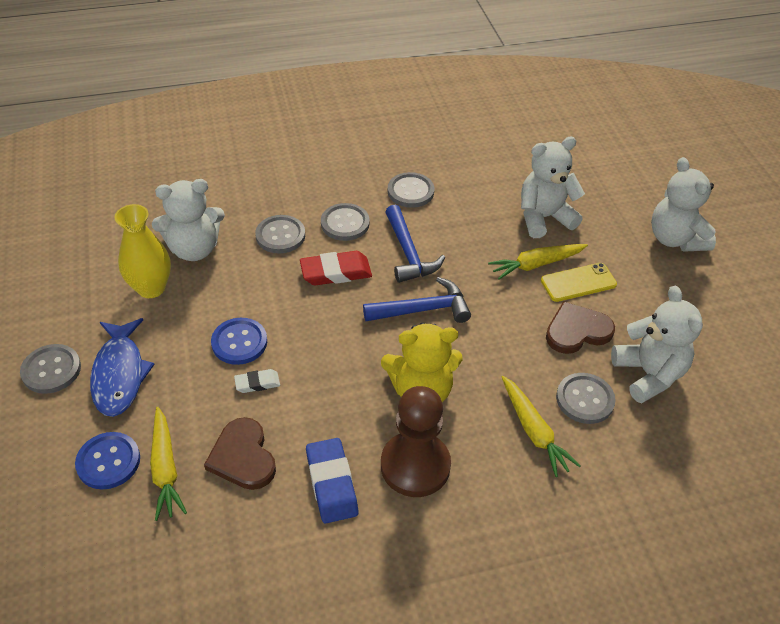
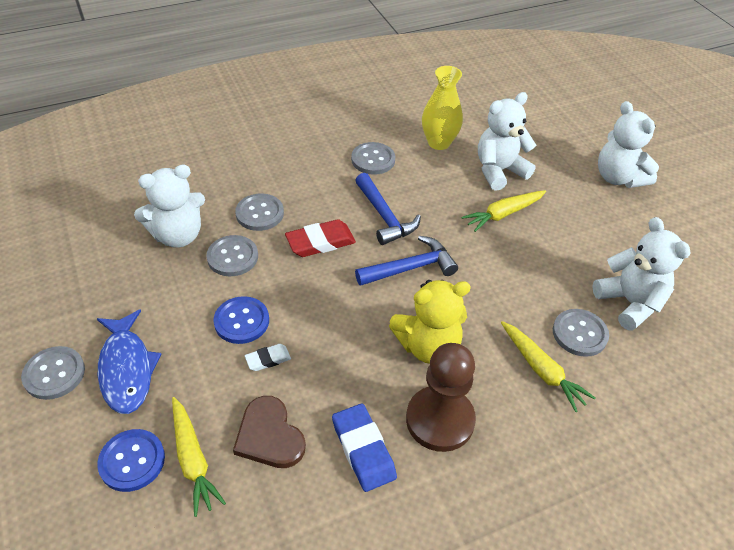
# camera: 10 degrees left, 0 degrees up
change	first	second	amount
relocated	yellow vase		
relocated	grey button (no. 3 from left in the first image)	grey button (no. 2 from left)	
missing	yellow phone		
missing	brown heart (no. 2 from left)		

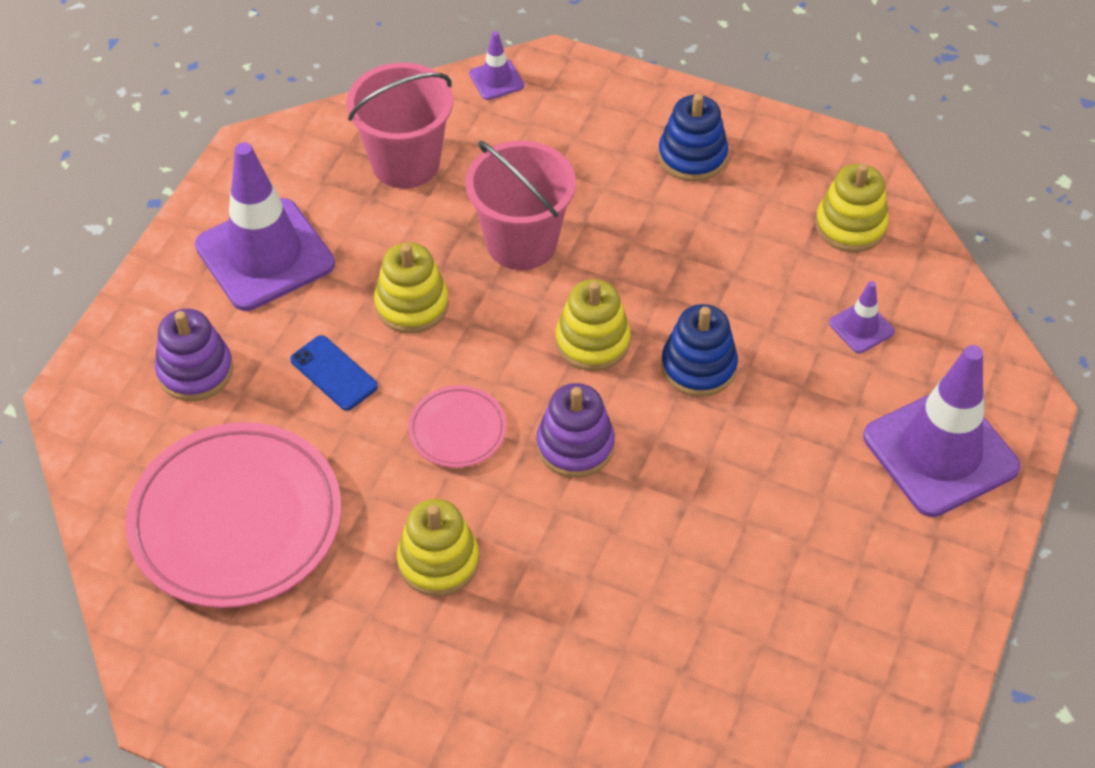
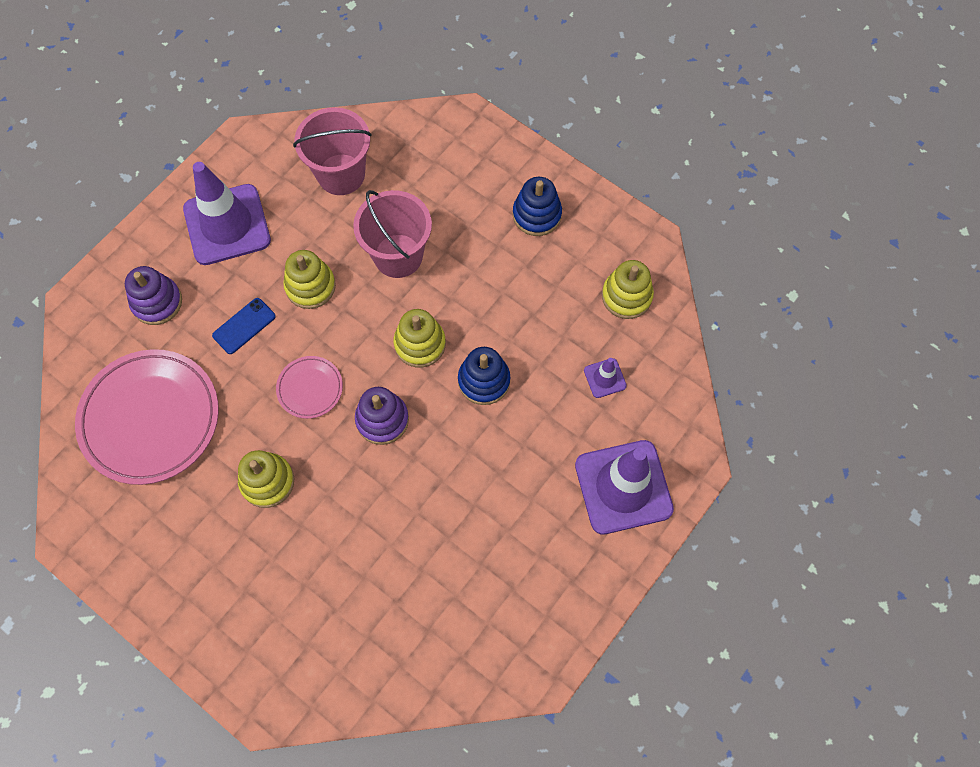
# camera: 15 degrees right, 15 degrees up
change	first	second	amount
spun	blue phone		75 degrees clockwise
missing	purple traffic cone (no. 2 from left)		

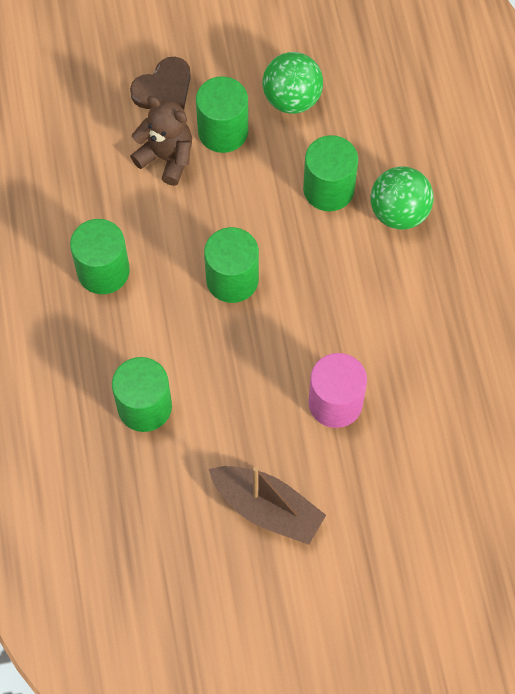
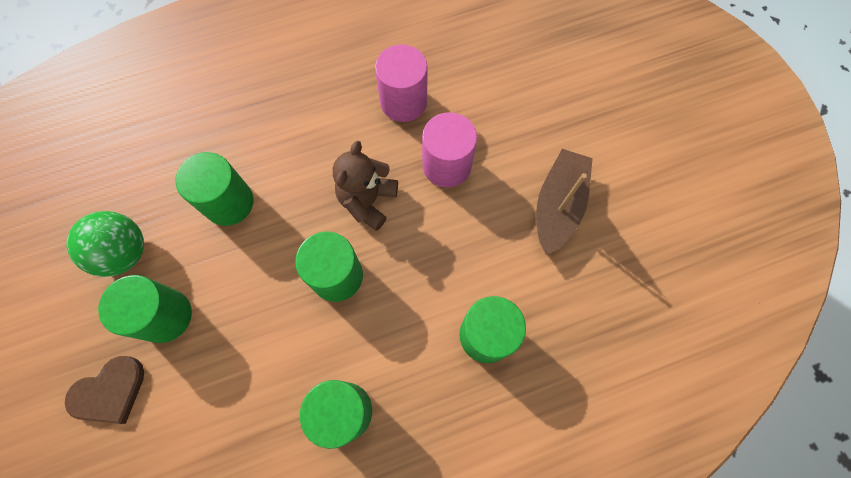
# camera: 100 degrees left, 5 degrees up
change	first	second	amount
spun	brown heart		105 degrees clockwise
relocated	brown teddy bear		
missing	green ball (no. 2 from left)		
appeared		pink cylinder (no. 1 from left)	

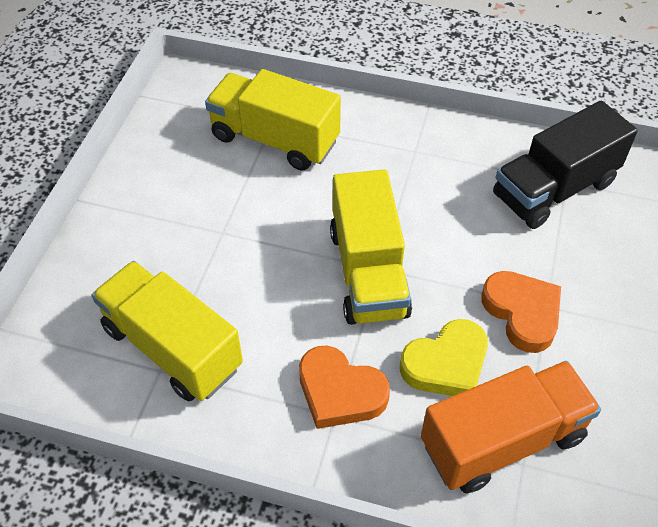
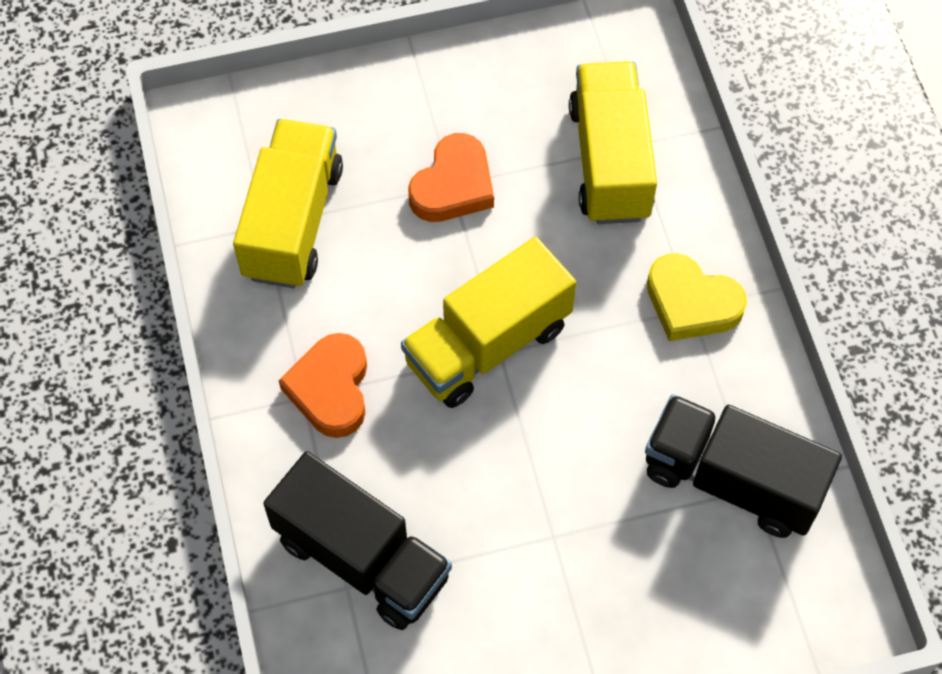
# camera: 60 degrees right, 10 degrees up
change	first	second	amount
relocated	yellow heart		
colour	orange truck	black truck (no. 1 from left)	
relocated	orange heart (no. 2 from left)		

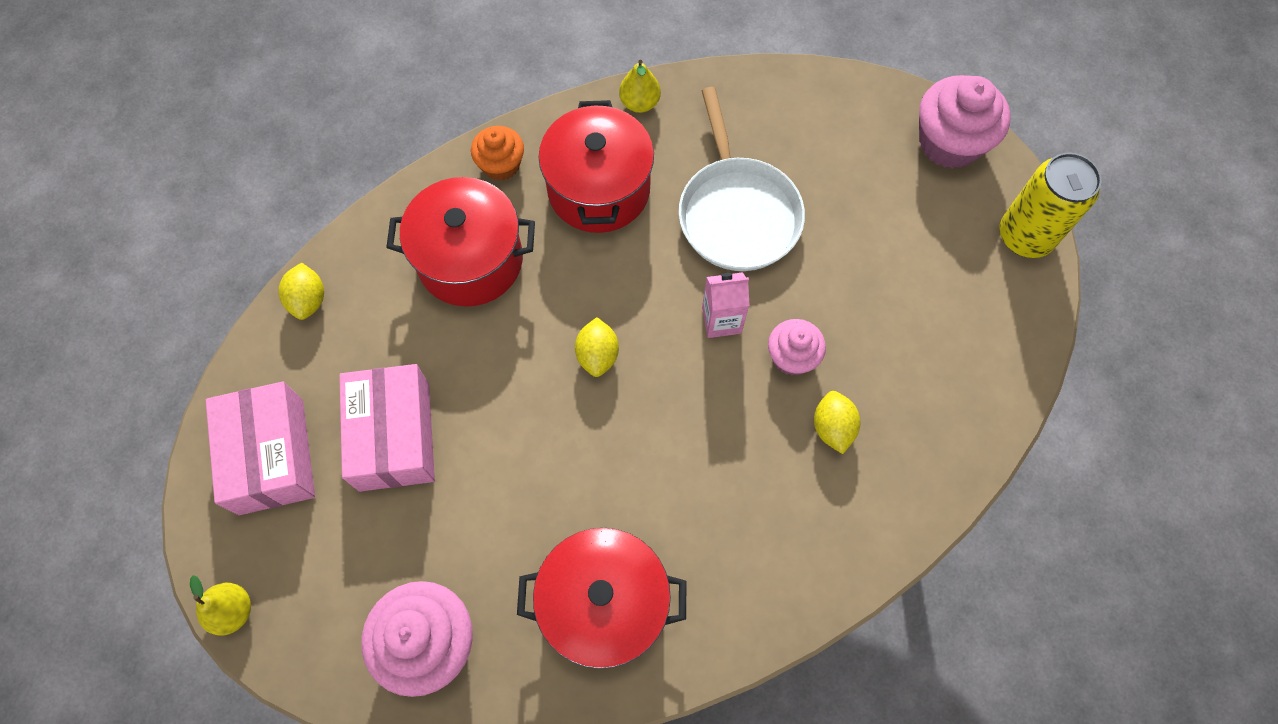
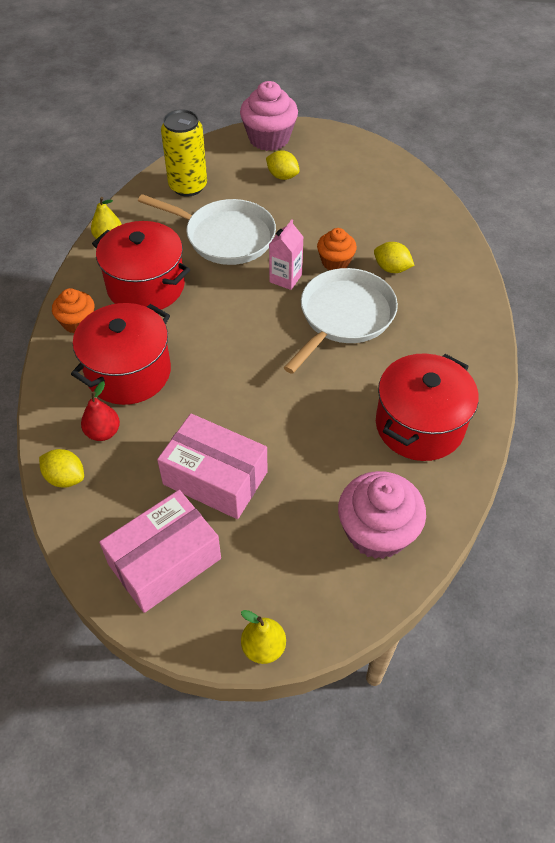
# camera: 55 degrees left, 15 degrees down
change	first	second	amount
spun	pink box (no. 1 from left)		60 degrees counterclockwise
relocated	yellow lemon (no. 2 from left)		
colour	pink cupcake (no. 2 from left)	orange cupcake (no. 2 from left)	
relocated	yellow can		
appeared		red pear	
appeared		white pan (no. 2 from left)	

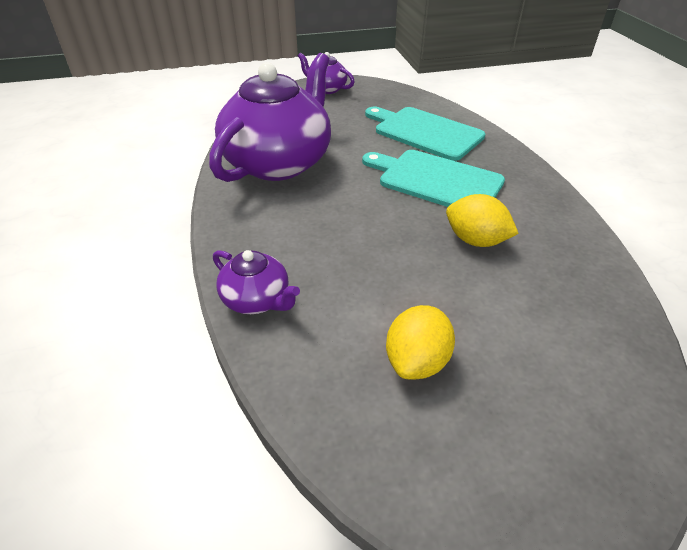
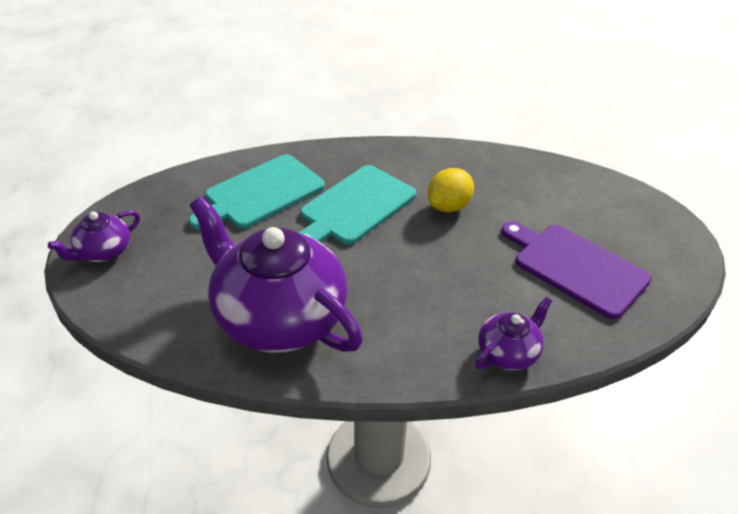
# camera: 80 degrees left, 0 degrees up
change	first	second	amount
exchanged	yellow lemon (no. 1 from left)	purple cutting board	

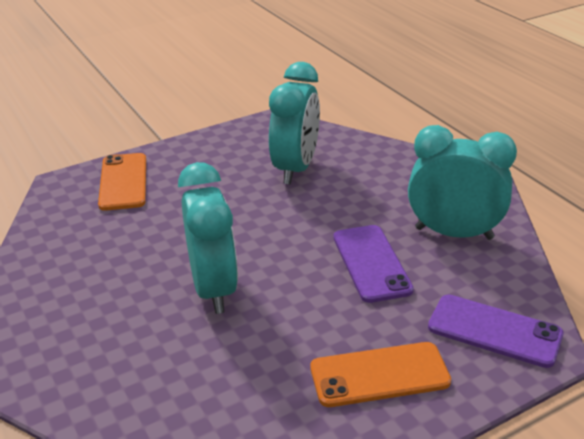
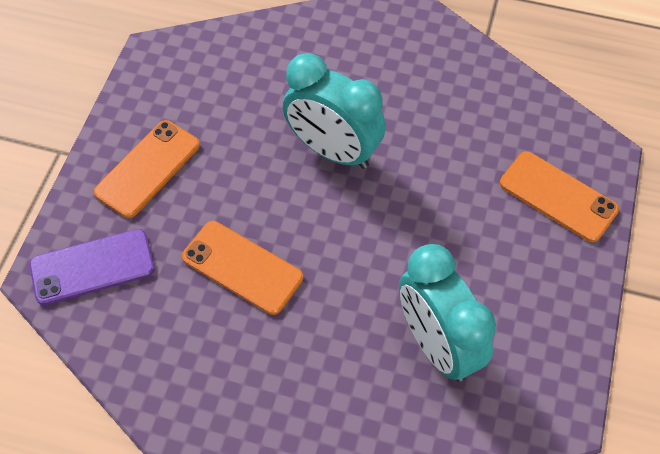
# camera: 135 degrees right, 25 degrees up
change	first	second	amount
colour	purple phone (no. 1 from left)	orange phone (no. 2 from left)	
missing	turquoise clock (no. 3 from left)		

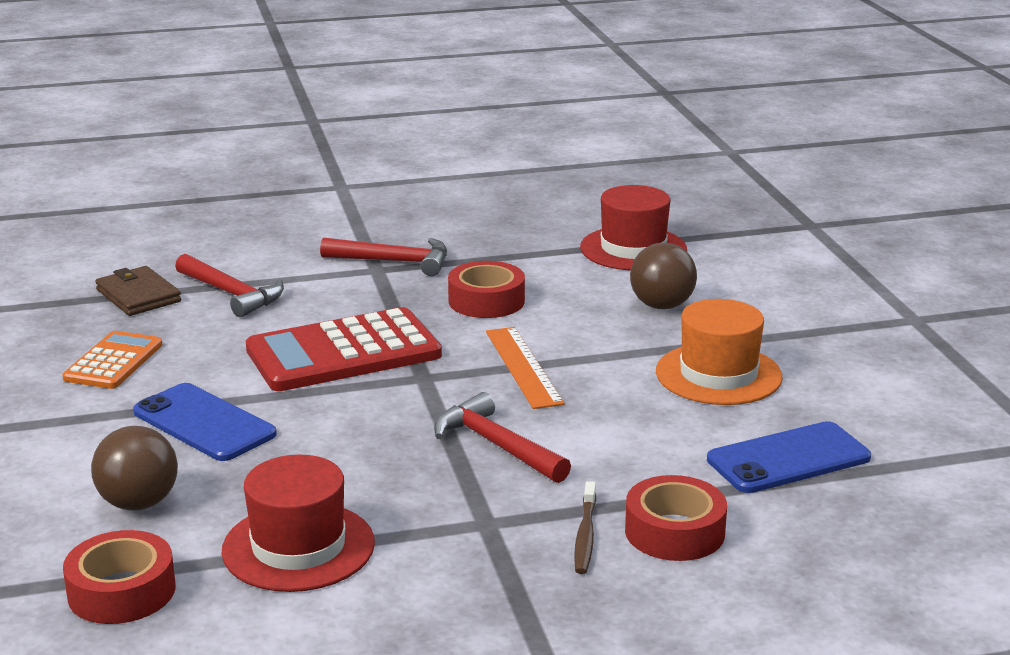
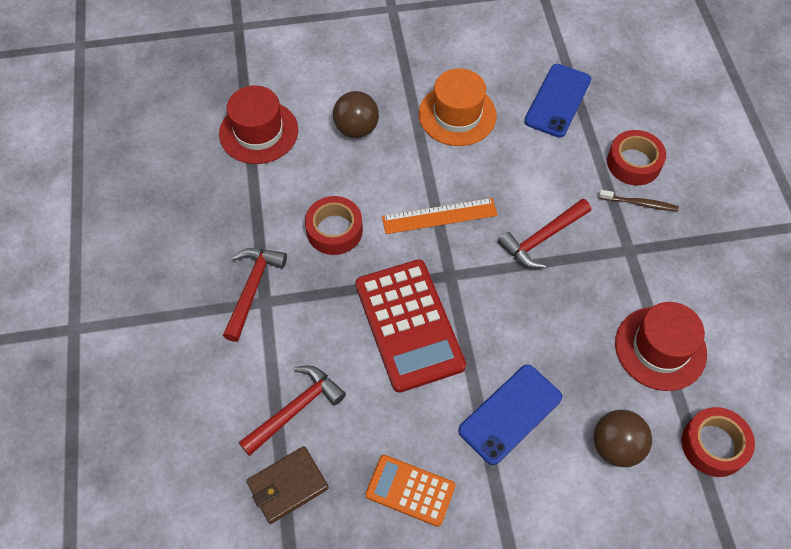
# camera: 85 degrees left, 35 degrees up
change	first	second	amount
spun	blue phone (no. 2 from left)		45 degrees clockwise

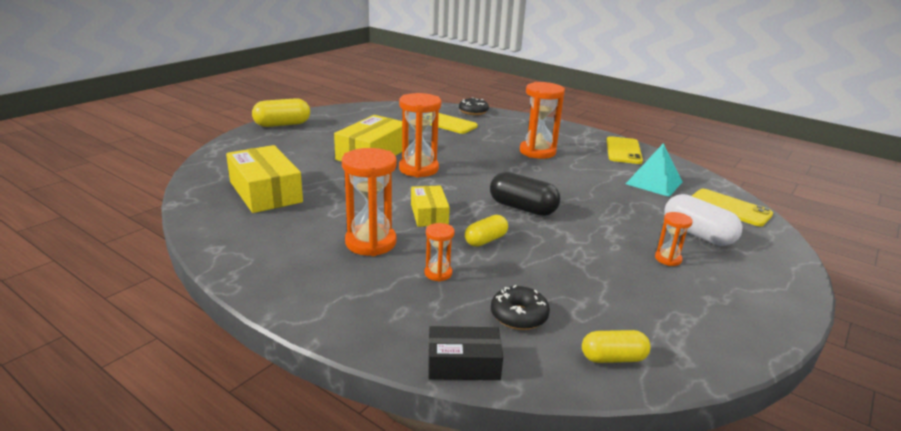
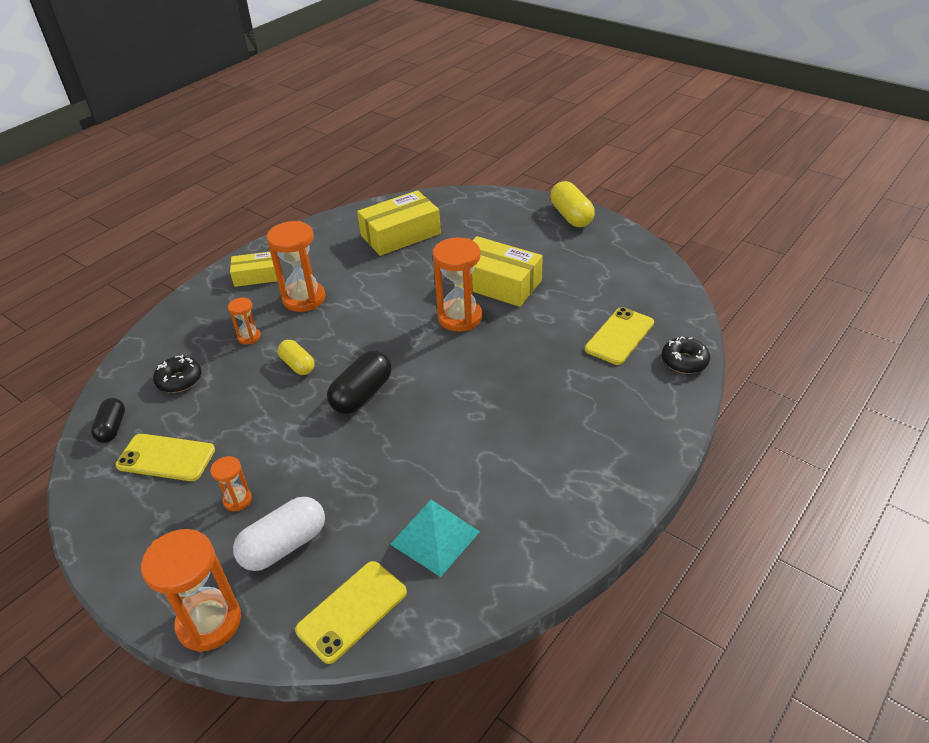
# camera: 95 degrees right, 15 degrees up
change	first	second	amount
relocated	yellow box (no. 3 from left in the first image)	yellow box (no. 1 from left)	
missing	black box		
relocated	orange hourglass (no. 4 from left in the first image)	orange hourglass (no. 1 from left)	
colour	yellow capsule (no. 3 from left)	black capsule (no. 1 from left)	
relocated	yellow phone (no. 2 from left in the first image)	yellow phone (no. 1 from left)	

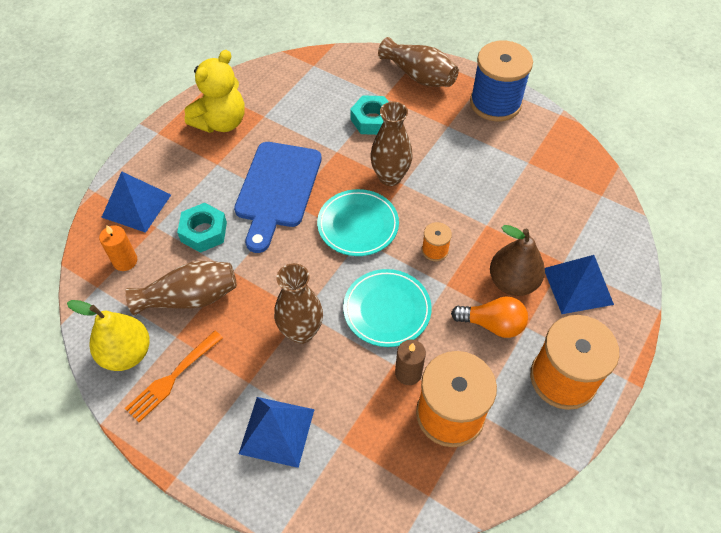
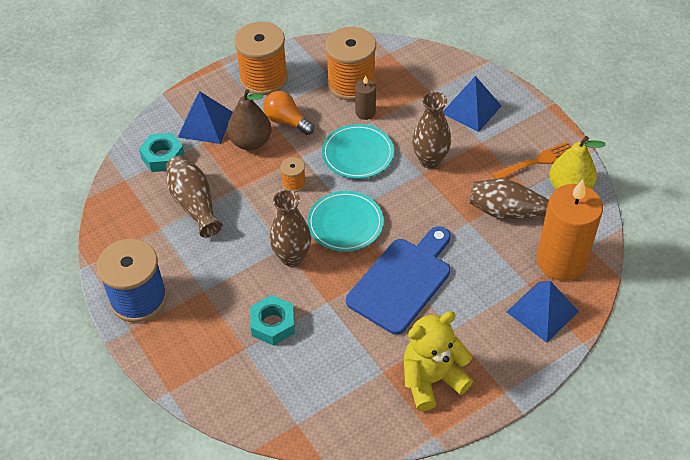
# camera: 155 degrees left, 5 degrees down
change	first	second	amount
size	orange candle		x2.18
relocated	turquoise nut (no. 1 from left)		
relocated	brown vase (no. 4 from left in the first image)	brown vase (no. 1 from left)	

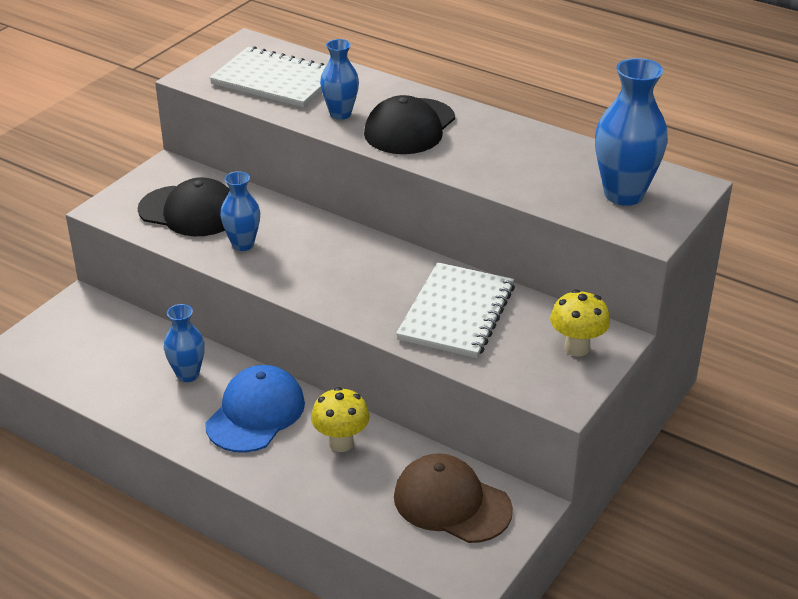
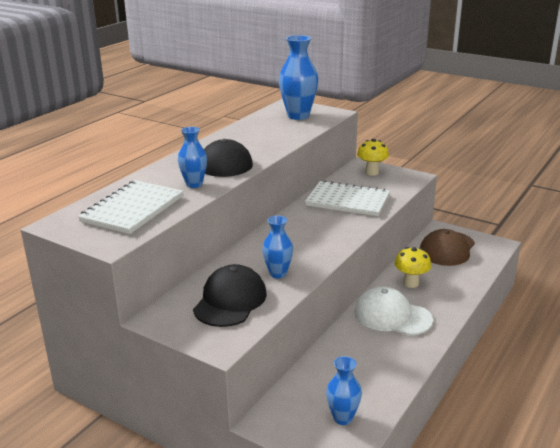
# camera: 90 degrees left, 10 degrees down
change	first	second	amount
relocated	blue vase (no. 1 from left in the first image)	blue vase (no. 4 from left)	
colour	blue cap	white cap	

